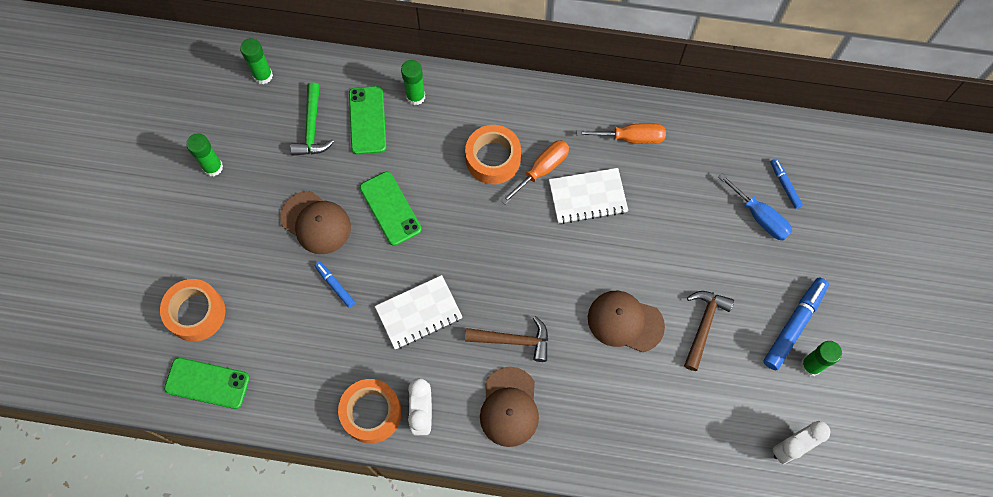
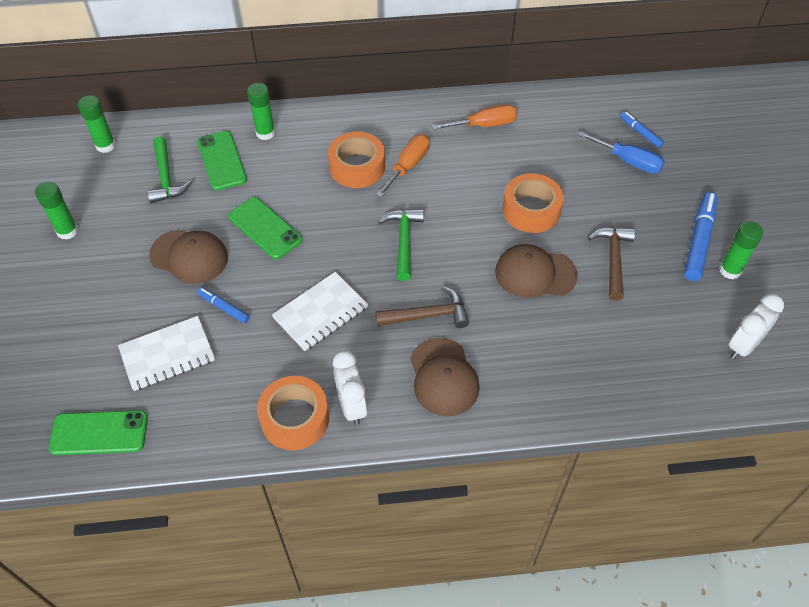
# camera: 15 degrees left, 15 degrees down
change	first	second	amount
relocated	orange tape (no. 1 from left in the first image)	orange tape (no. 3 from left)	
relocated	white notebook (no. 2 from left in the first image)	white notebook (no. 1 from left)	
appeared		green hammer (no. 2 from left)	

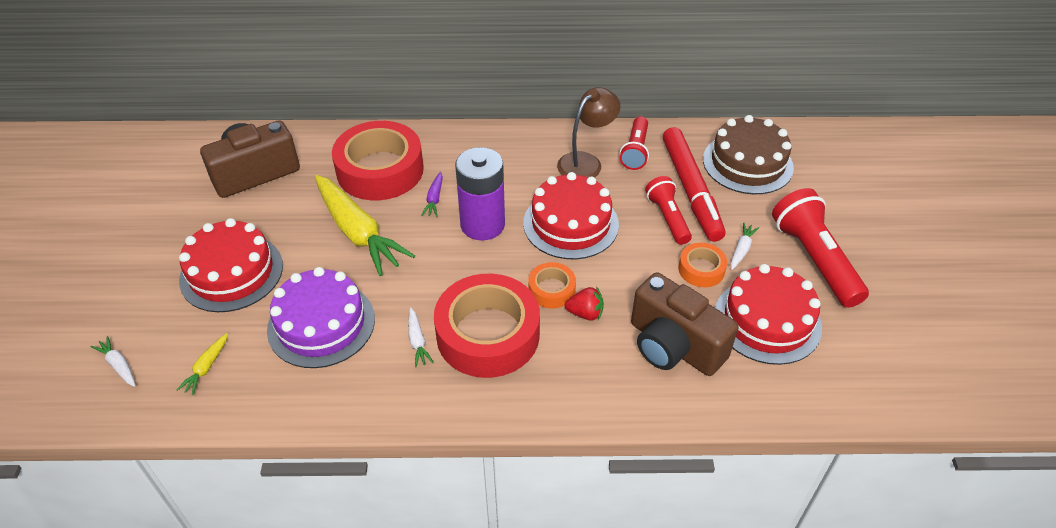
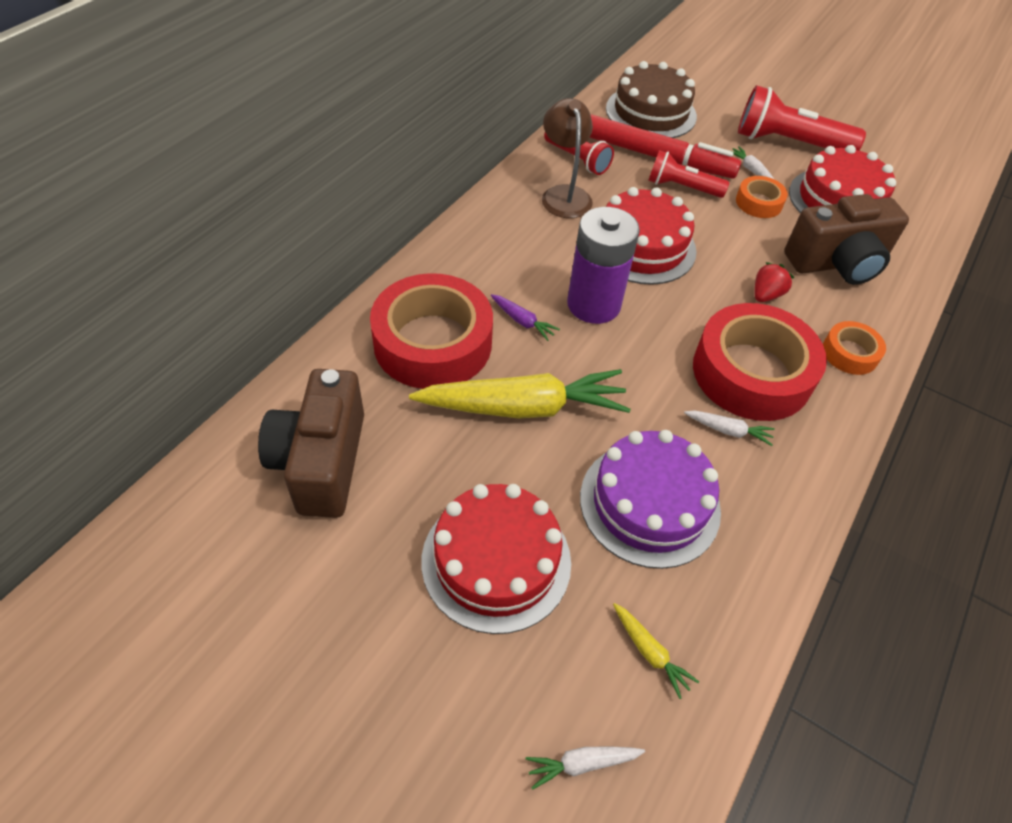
# camera: 60 degrees left, 5 degrees up
change	first	second	amount
relocated	orange tape (no. 1 from left in the first image)	orange tape (no. 2 from left)	

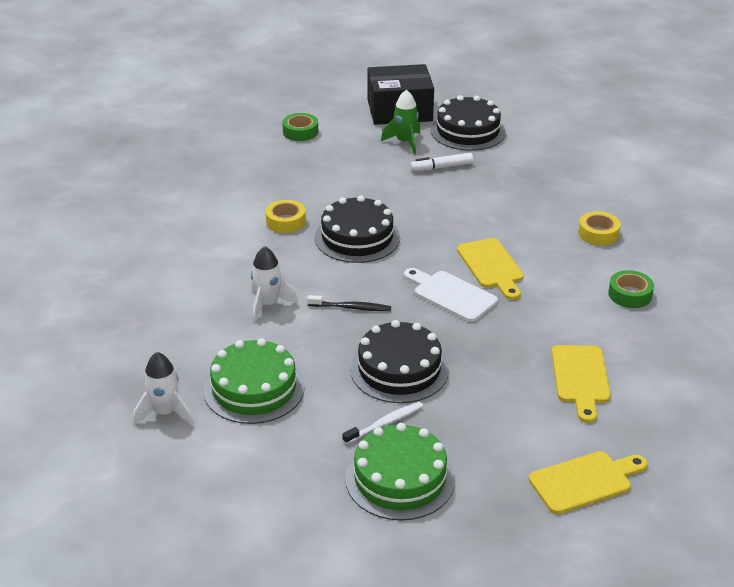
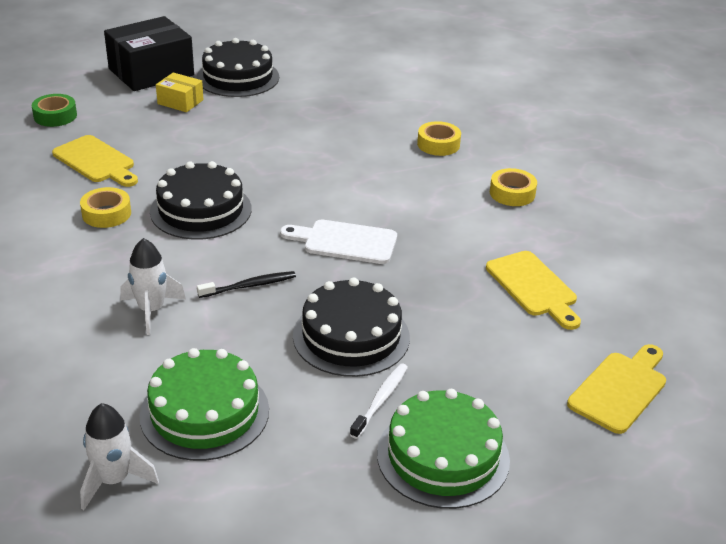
# camera: 30 degrees left, 0 degrees up
change	first	second	amount
exchanged	green rocket	yellow box	
missing	white marker		
relocated	yellow cutting board (no. 1 from left)		
colour	green tape (no. 2 from left)	yellow tape (no. 3 from left)	

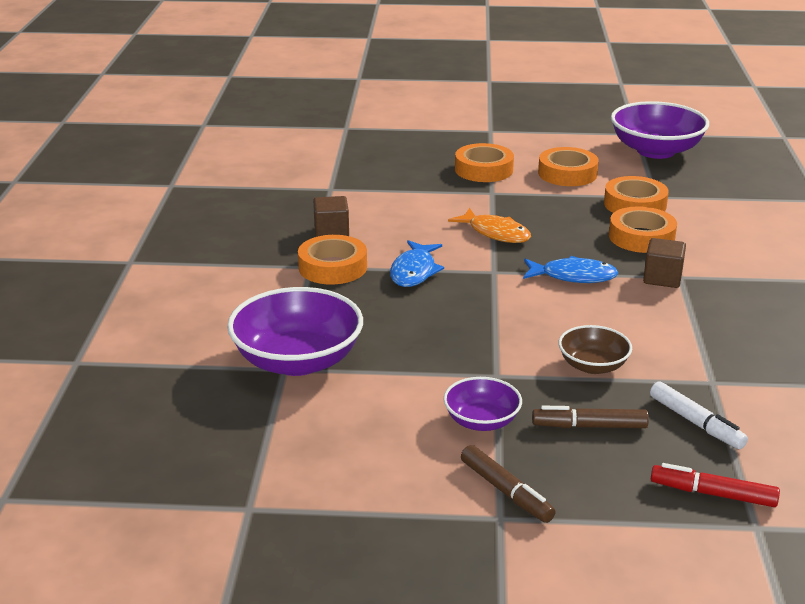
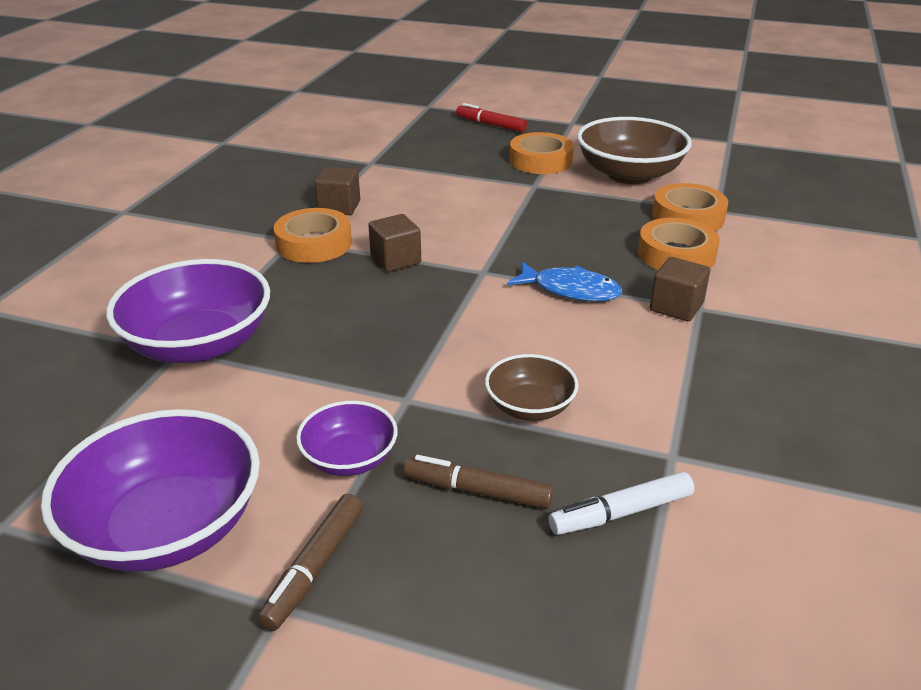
# camera: 15 degrees right, 5 degrees up
change	first	second	amount
exchanged	blue fish (no. 1 from left)	brown cube (no. 2 from left)	
missing	orange fish		
spun	brown marker (no. 1 from left)		45 degrees clockwise
exchanged	orange tape (no. 3 from left)	brown bowl (no. 2 from left)	
relocated	purple bowl (no. 3 from left in the first image)	purple bowl (no. 1 from left)	
spun	white marker		90 degrees clockwise
relocated	red marker		

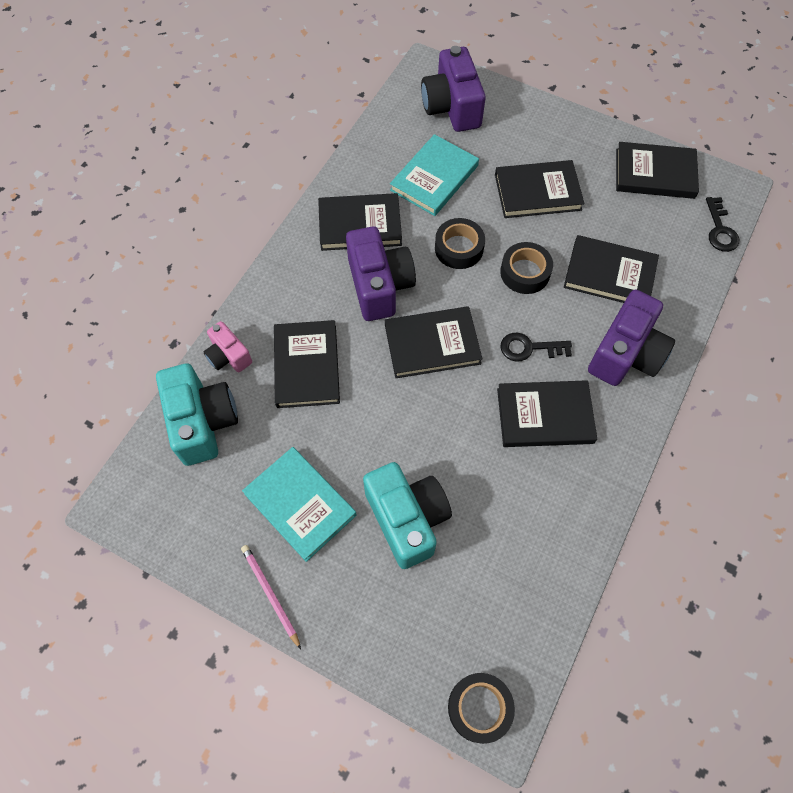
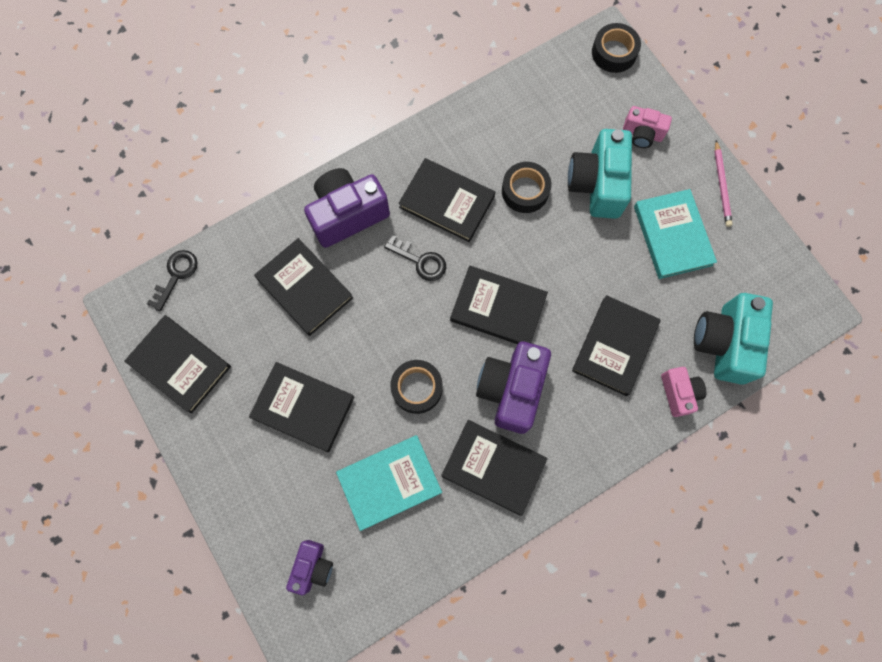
# camera: 150 degrees left, 10 degrees up
change	first	second	amount
size	purple camera (no. 2 from left in the first image)	purple camera (no. 1 from left)	x0.56
relocated	black tape (no. 3 from left in the first image)	black tape (no. 2 from left)	
appeared		pink camera (no. 1 from left)	

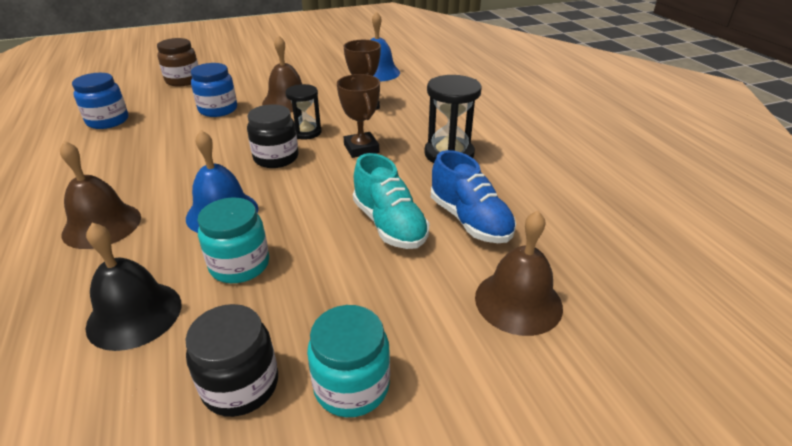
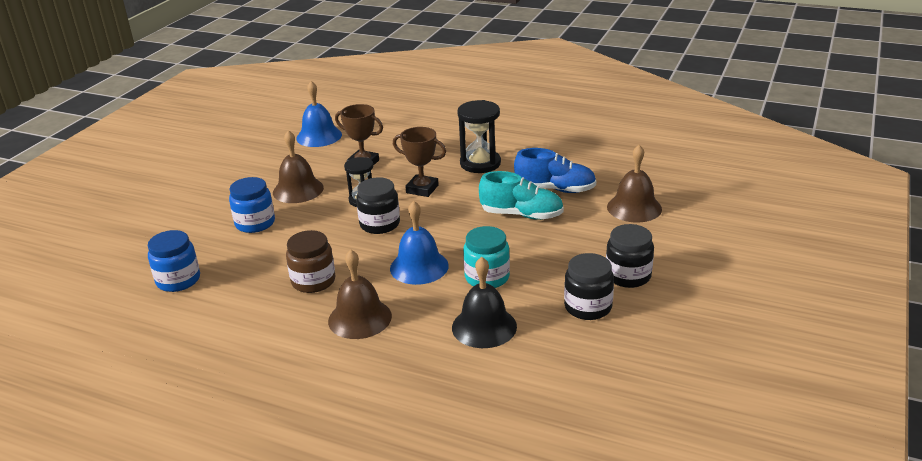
# camera: 45 degrees left, 5 degrees down
change	first	second	amount
relocated	brown jar		
colour	turquoise jar (no. 2 from left)	black jar (no. 3 from left)	

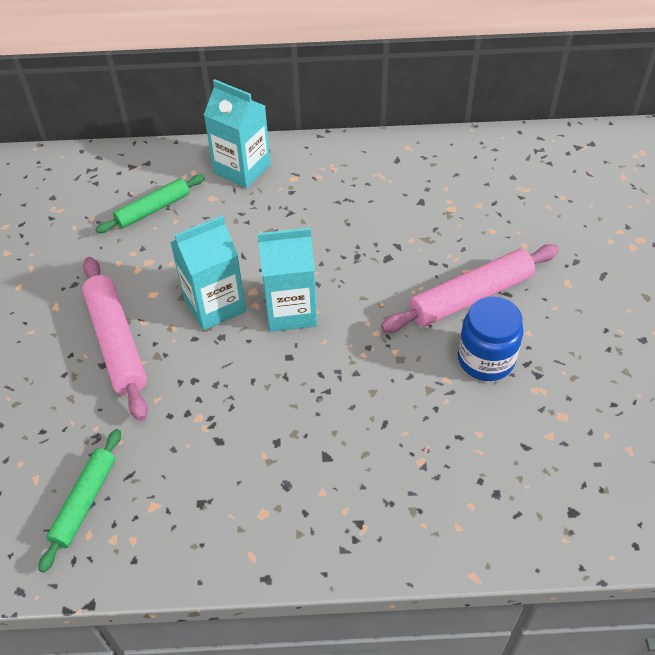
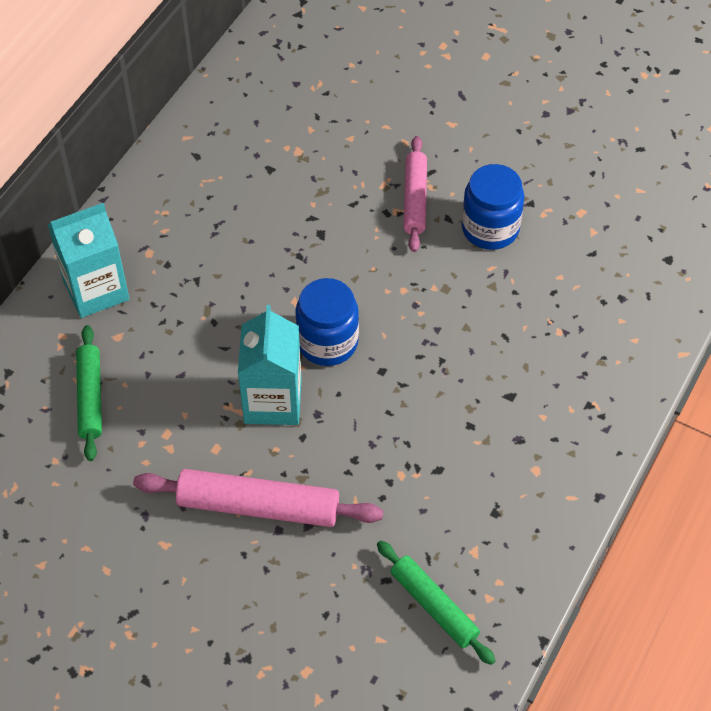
# camera: 60 degrees left, 5 degrees up
change	first	second	amount
exchanged	turquoise carton (no. 3 from left)	blue jar (no. 1 from left)	
size	pink rolling pin (no. 2 from left)		x0.65

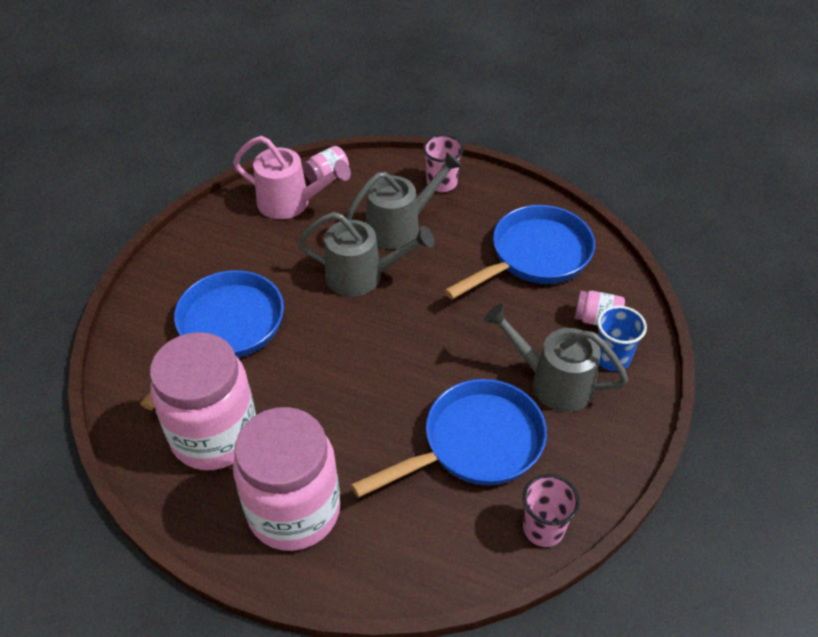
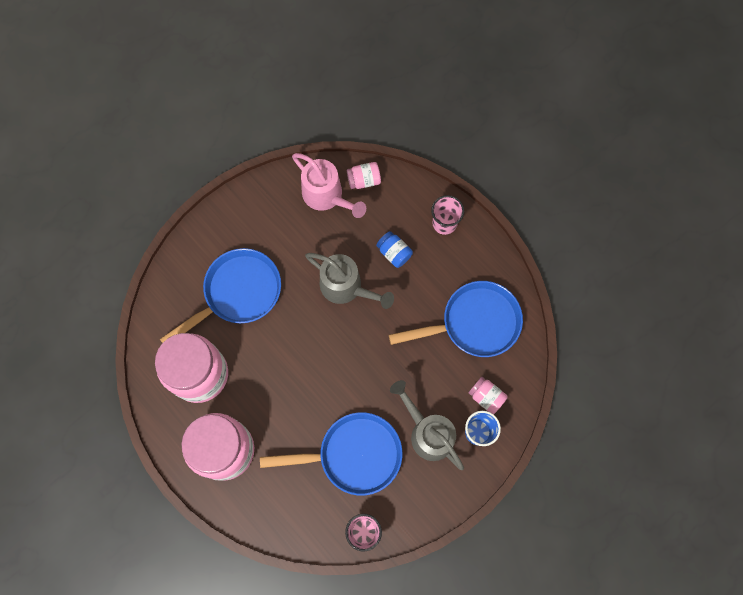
# camera: 25 degrees right, 25 degrees up
change	first	second	amount
exchanged	grey watering can (no. 2 from left)	blue jar	

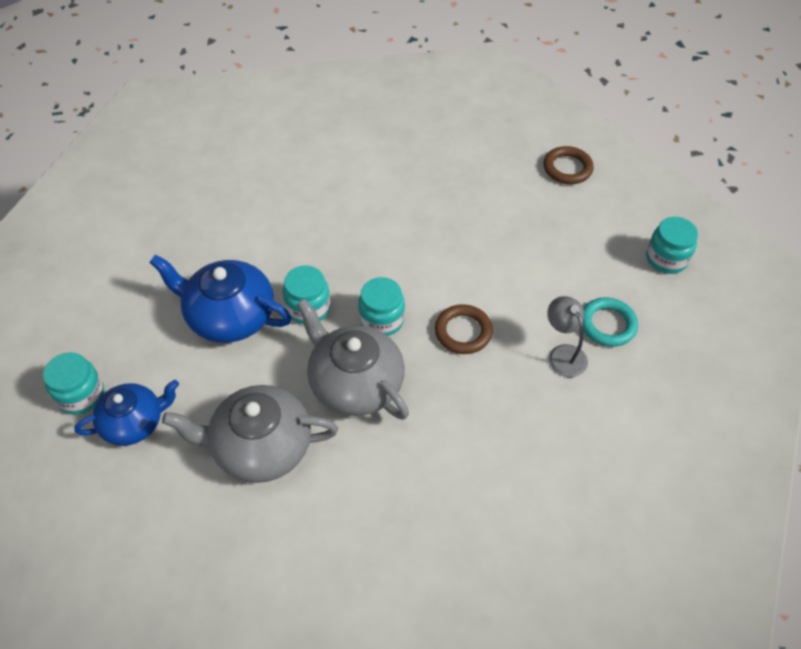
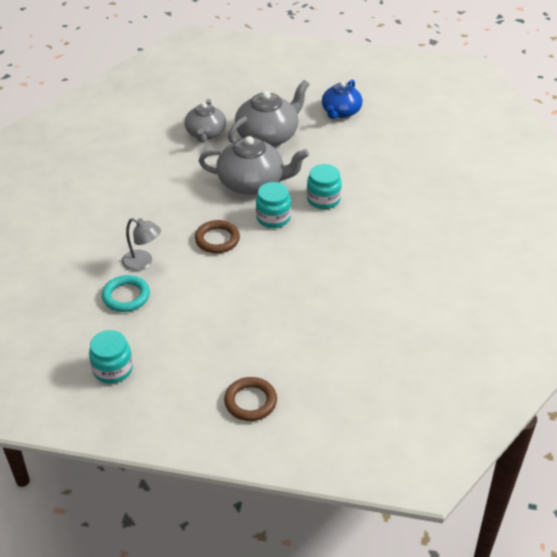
# camera: 140 degrees right, 10 degrees down
change	first	second	amount
missing	turquoise jar (no. 1 from left)		
missing	blue teapot (no. 2 from left)		
appeared		grey teapot (no. 1 from left)	

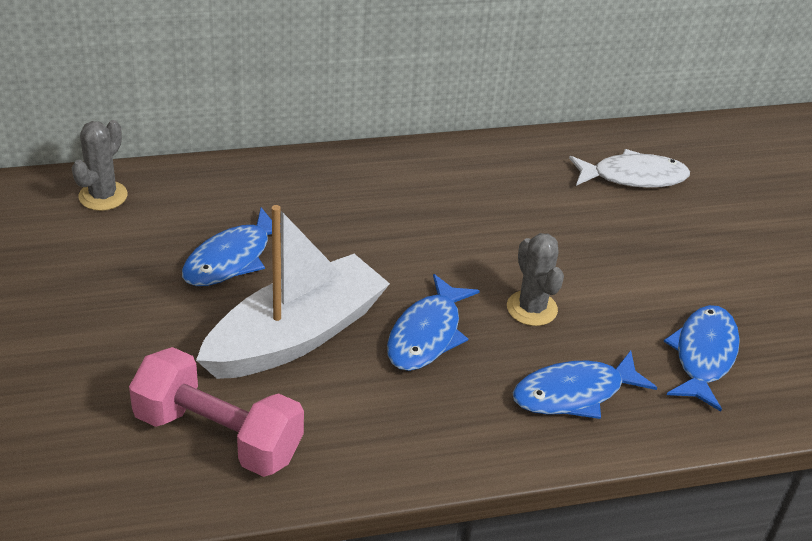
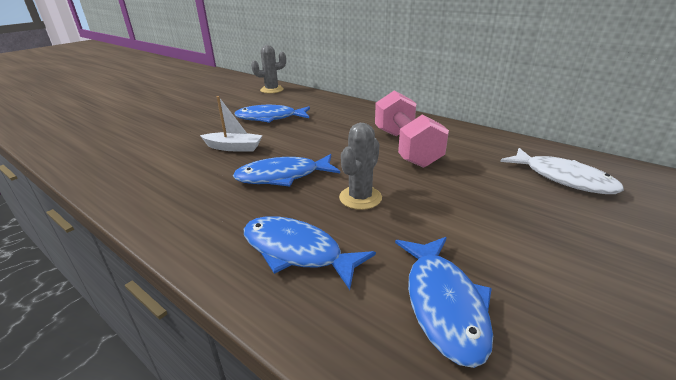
# camera: 55 degrees right, 10 degrees down
change	first	second	amount
relocated	pink dumbbell		
size	white boat		x0.48
spun	blue fish (no. 4 from left)		105 degrees clockwise

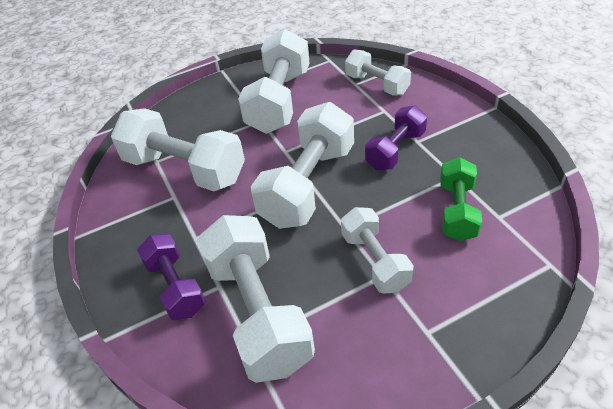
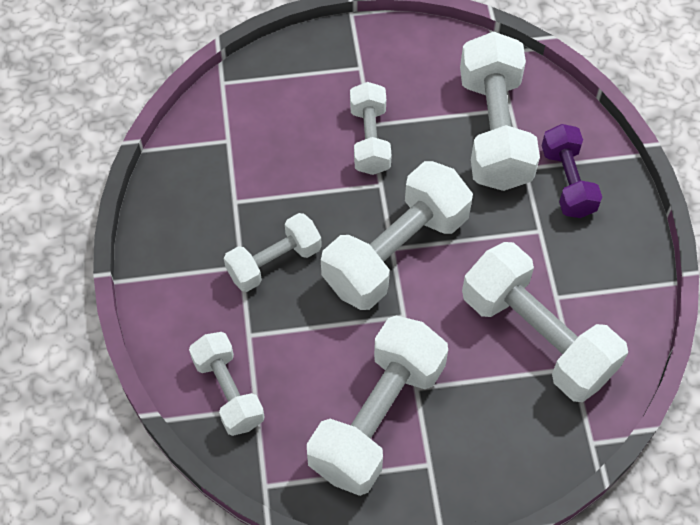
# camera: 165 degrees left, 15 degrees up
change	first	second	amount
colour	purple dumbbell (no. 2 from left)	white dumbbell (no. 2 from left)	
missing	green dumbbell		

